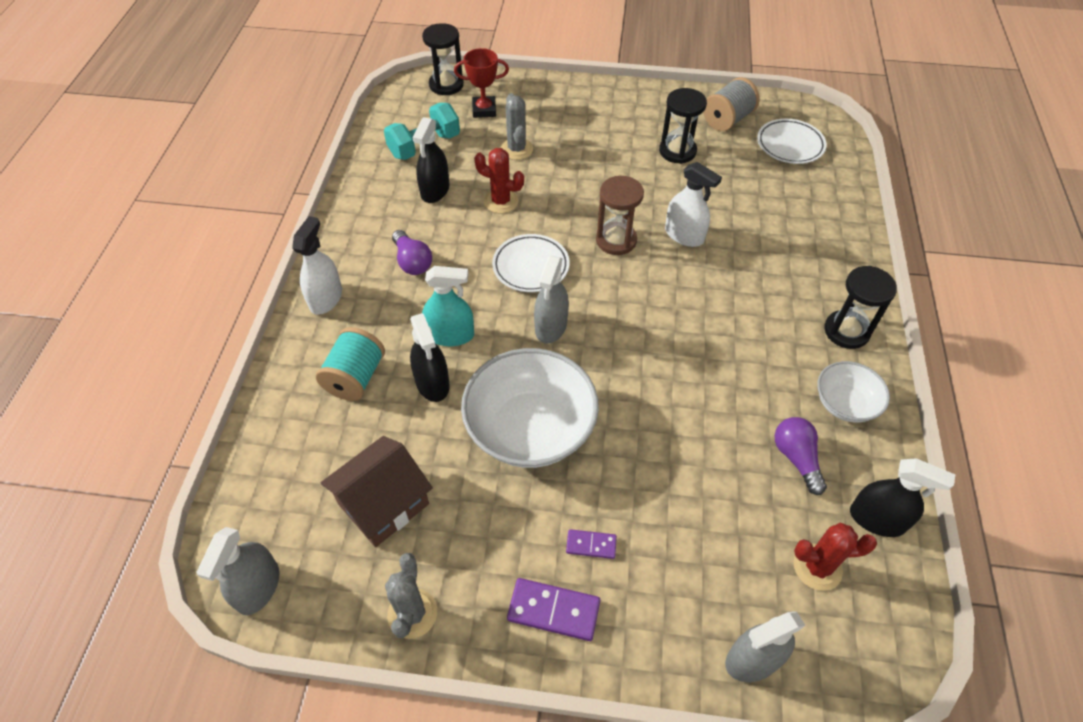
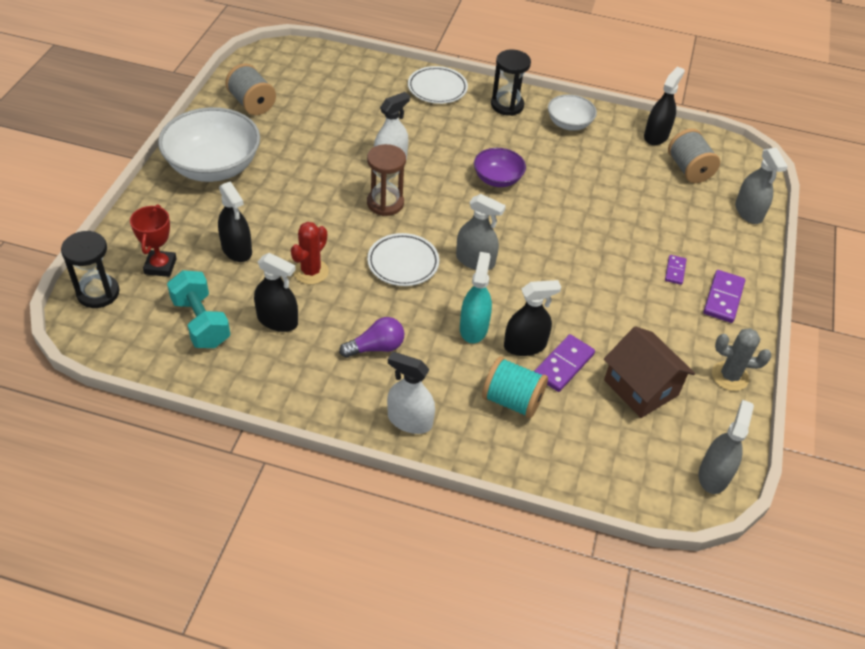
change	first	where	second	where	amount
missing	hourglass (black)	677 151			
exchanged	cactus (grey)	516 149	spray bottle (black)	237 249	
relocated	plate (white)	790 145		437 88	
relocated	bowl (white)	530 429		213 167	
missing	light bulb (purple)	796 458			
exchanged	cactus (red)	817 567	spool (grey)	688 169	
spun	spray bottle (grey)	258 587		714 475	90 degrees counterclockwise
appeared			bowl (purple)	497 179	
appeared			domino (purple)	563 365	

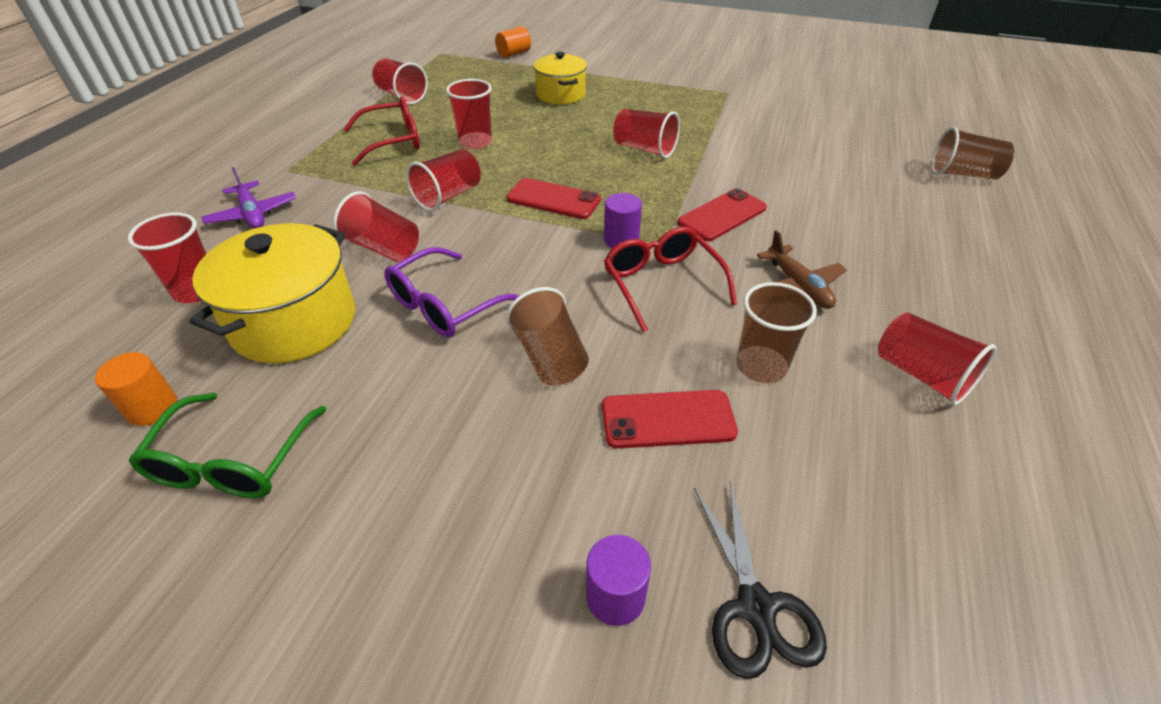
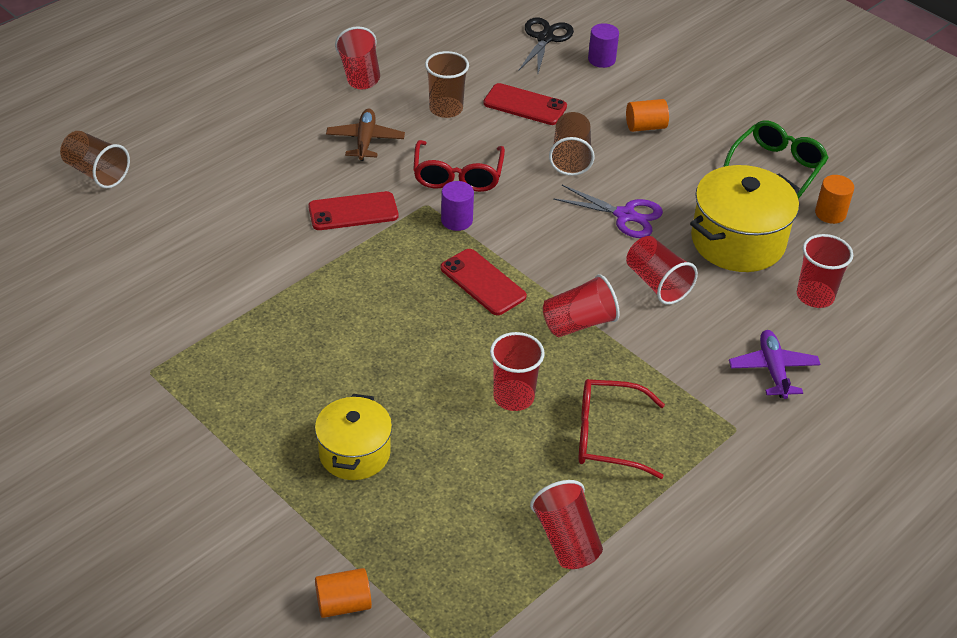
change	first	where	second	where	amount
missing	cup (red)	644 149			
exchanged	glasses (purple)	444 305	scissors (purple)	625 215	
appeared			cylinder (orange)	645 127	

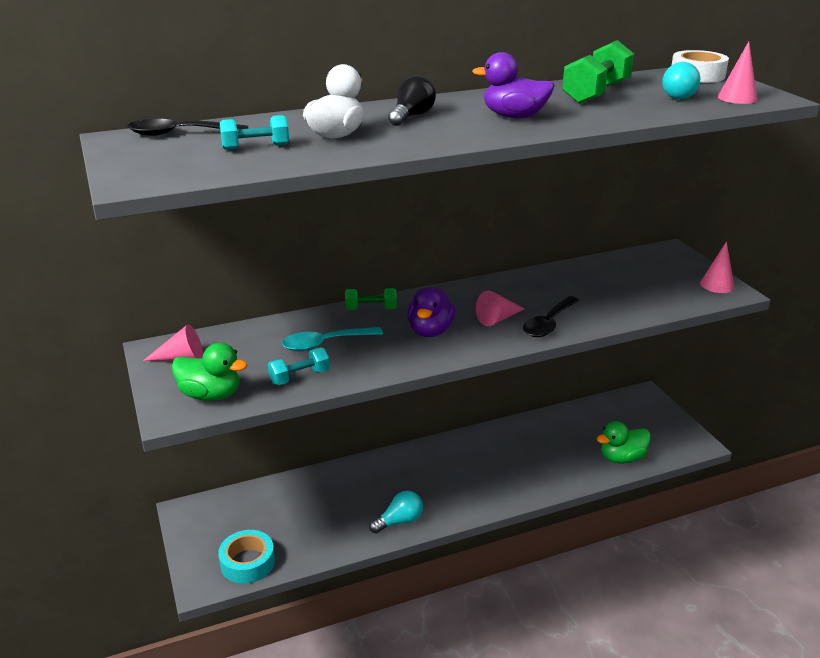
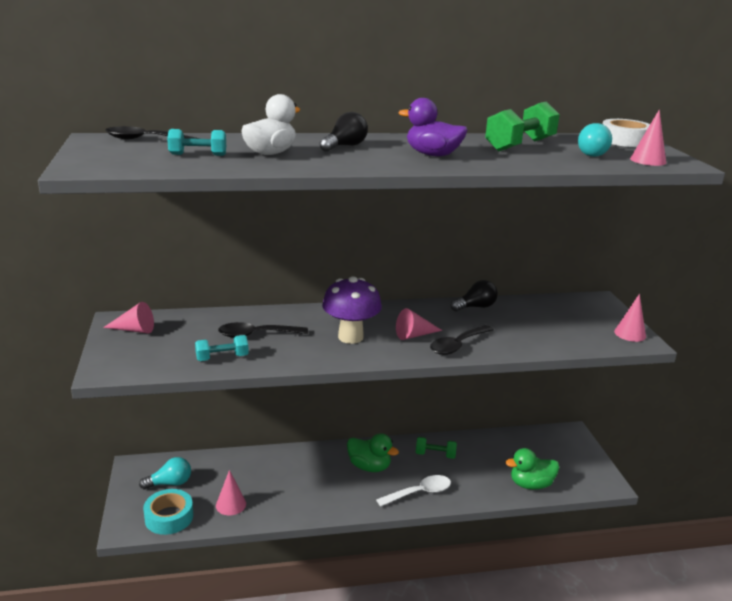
change	first	where	second	where	amount
exchanged	duck (purple)	430 331	mushroom (purple)	350 337	
relocated	dumbbell (green)	371 309		435 455	
colour	spoon (turquoise)	325 343	spoon (black)	256 335	
relocated	duck (green)	211 395		369 467	
relocated	light bulb (turquoise)	399 521		170 483	
appeared			light bulb (black)	475 307	
appeared			cone (pink)	231 504	
appeared			spoon (white)	419 493	

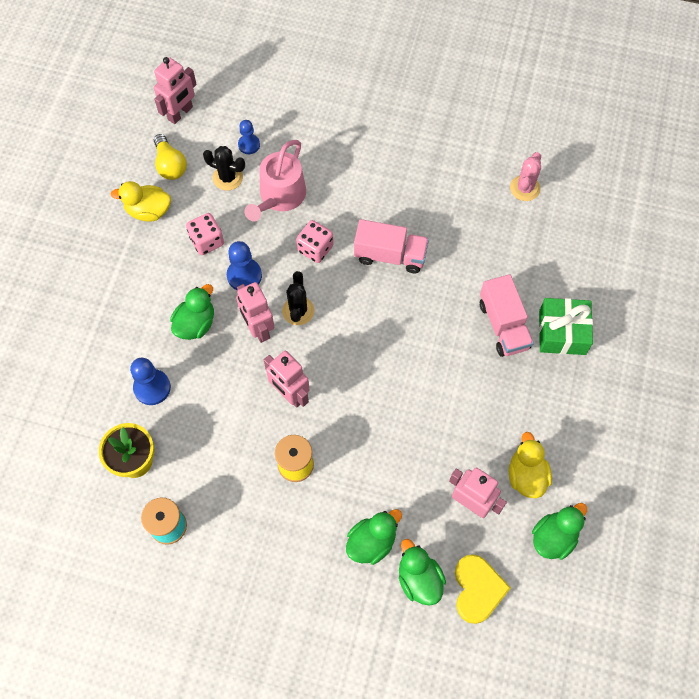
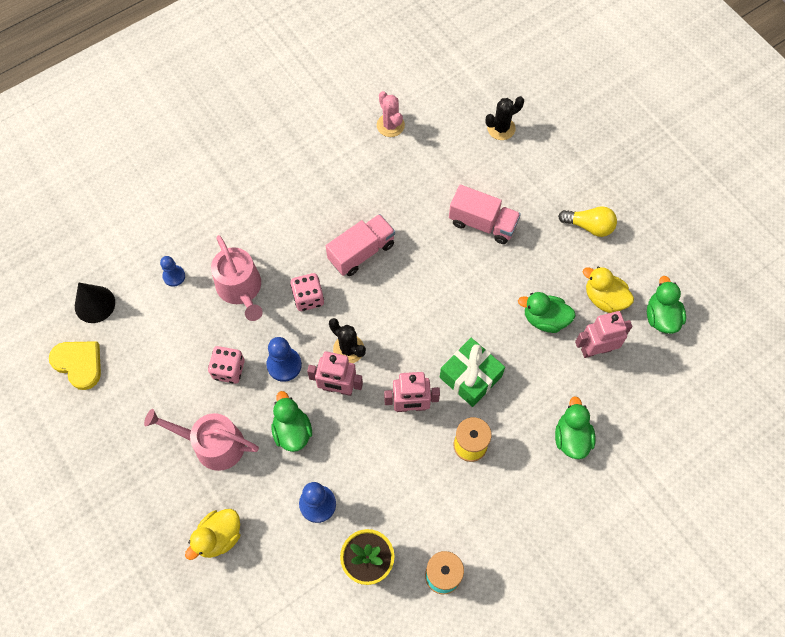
change	first	where	second	where	amount
exchanged	robot (pink)	180 113	cone (black)	94 304	
relocated	light bulb (yellow)	170 165		589 226	
relocated	cactus (black)	228 178		501 128	
relocated	duck (yellow)	148 211		219 537	
relocated	gift (green)	562 332		470 377	
relocated	duck (green)	419 579		545 319	
relocated	heart (yellow)	477 589		79 364	
appeared			watering can (pink)	212 444	

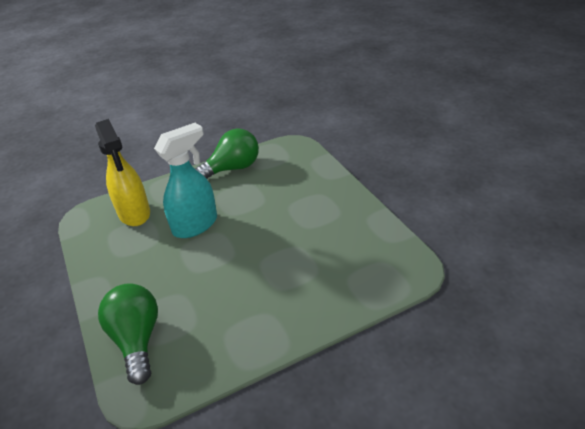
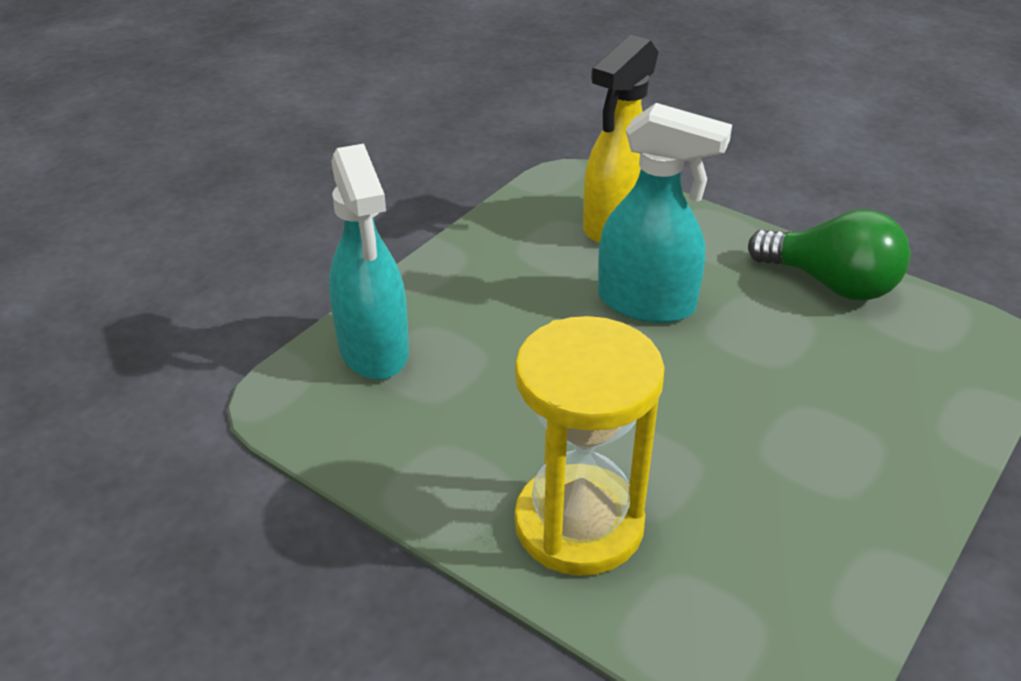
change	first	where	second	where	amount
exchanged	light bulb (green)	137 340	spray bottle (turquoise)	374 350	
appeared			hourglass (yellow)	579 524	

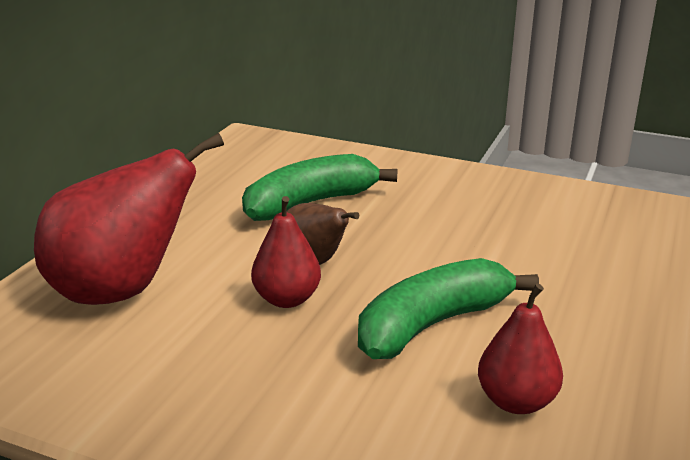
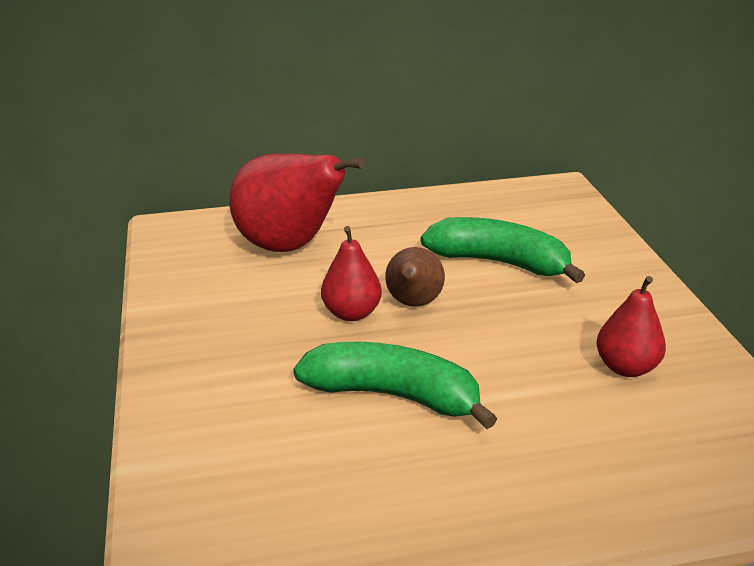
change	first	where	second	where	amount
relocated	pear (red)	516 401		625 367	

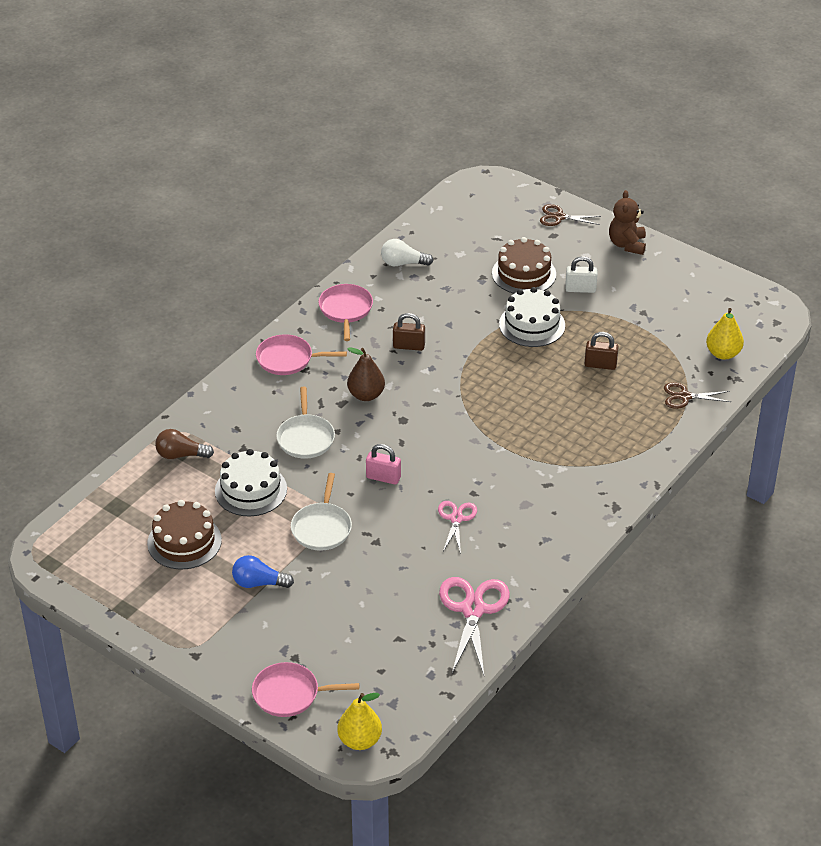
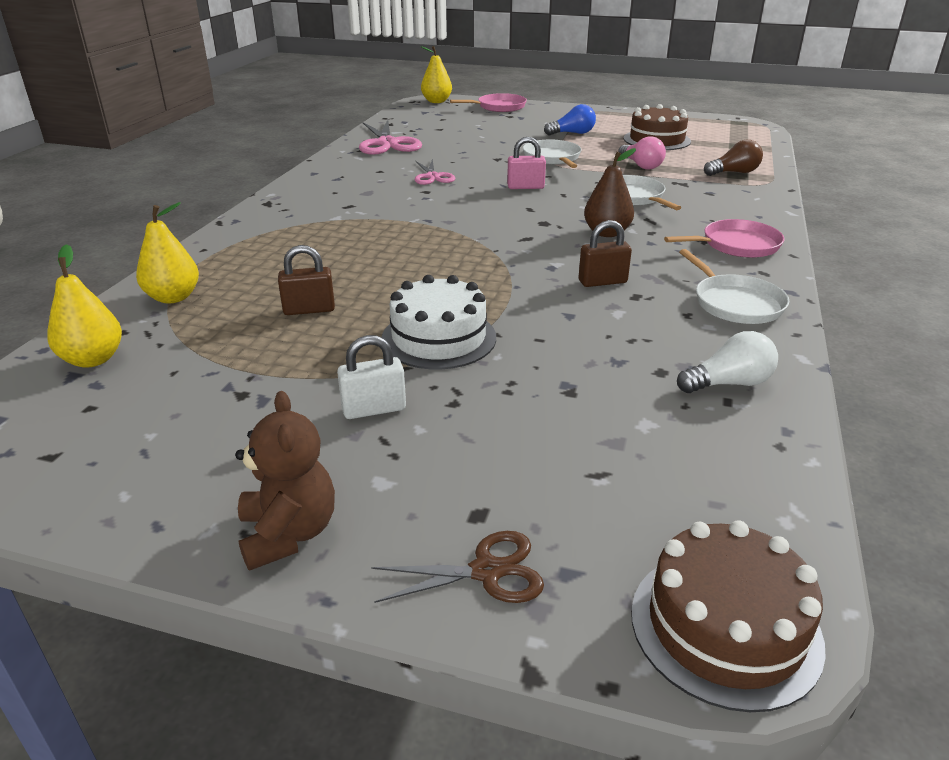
change	first	where	second	where	amount
relocated	cake (brown)	524 274		725 627	
colour	pan (pink)	346 310	pan (white)	735 303	
exchanged	scissors (brown)	684 396	pear (yellow)	173 297	
exchanged	cake (white)	251 490	light bulb (pink)	641 165	

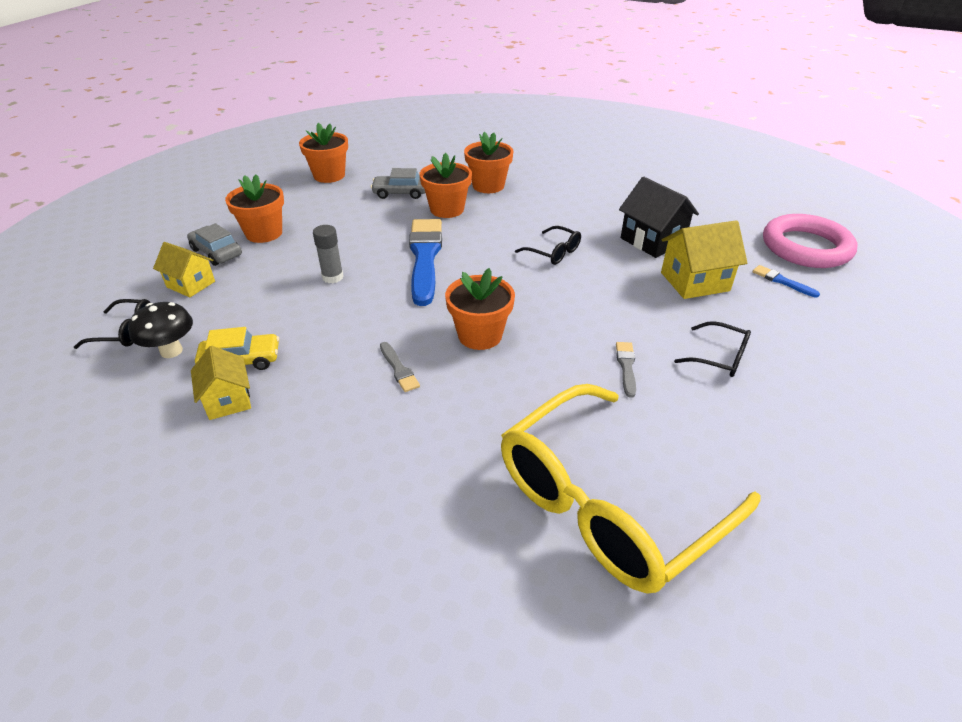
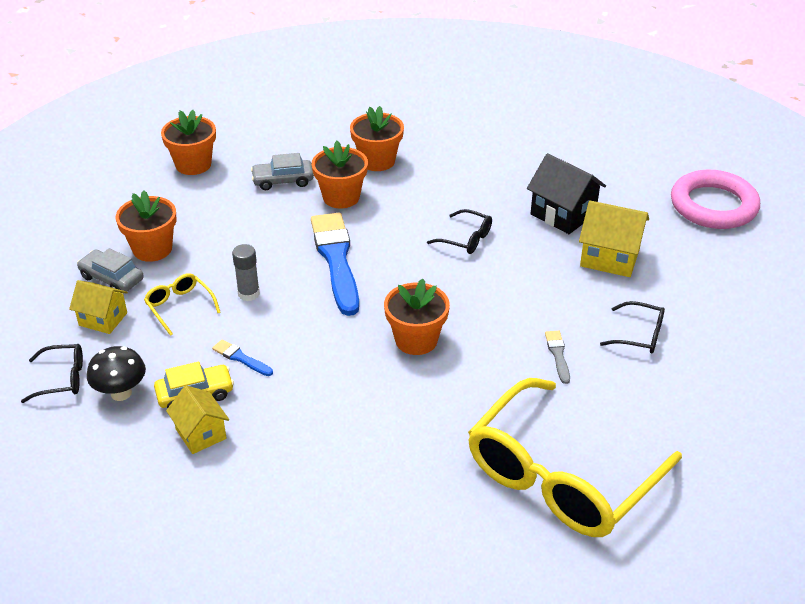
change	first	where	second	where	amount
spun	house (yellow)	694 281		609 257	45 degrees clockwise
relocated	brush (blue)	782 281		241 358	
missing	brush (grey)	399 369			
appeared			glasses (yellow)	179 307	

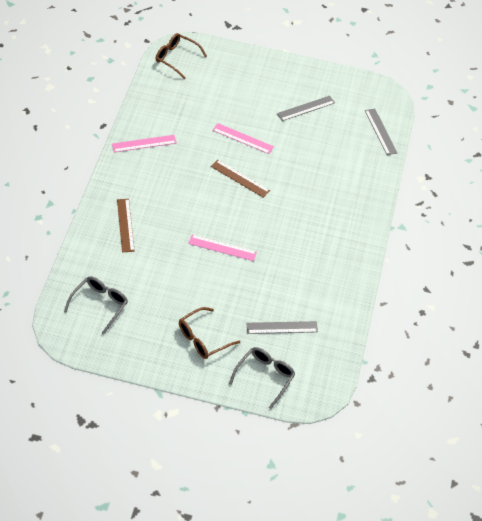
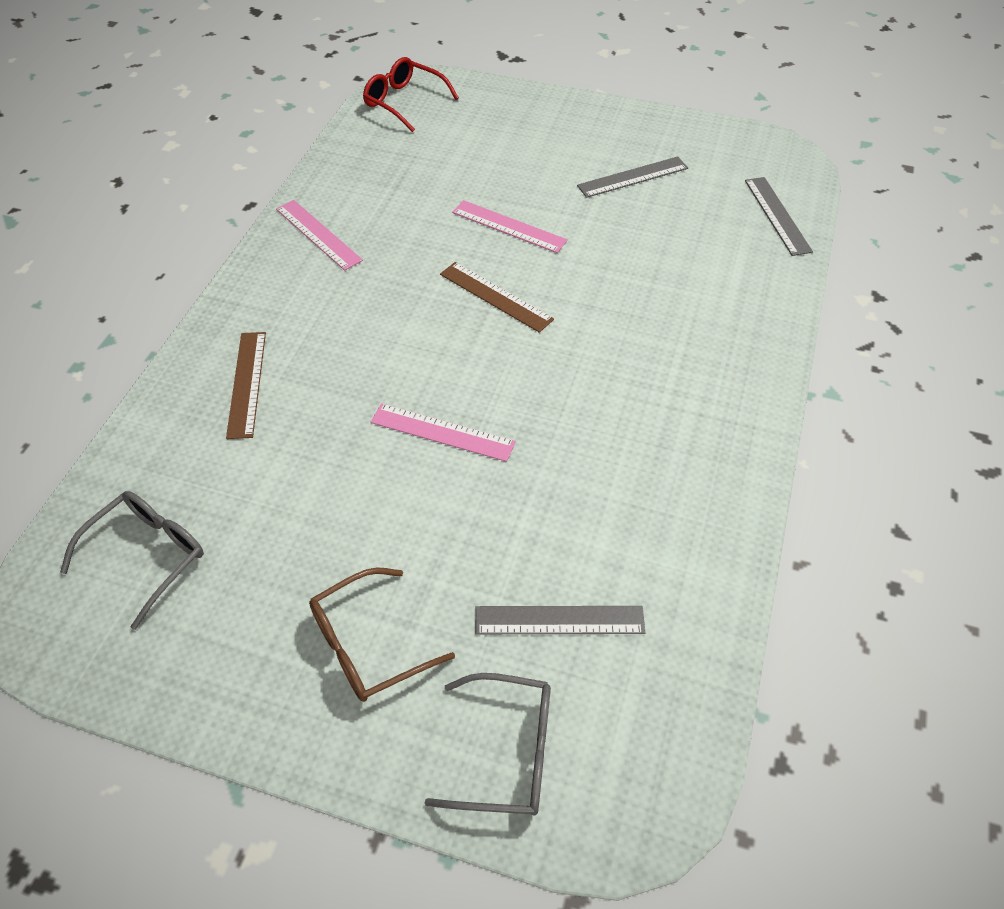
change	first	where	second	where	amount
colour	glasses (brown)	176 58	glasses (red)	403 102	
spun	ruler (pink)	144 143		318 234	60 degrees clockwise
spun	glasses (grey)	265 376		508 752	60 degrees clockwise

